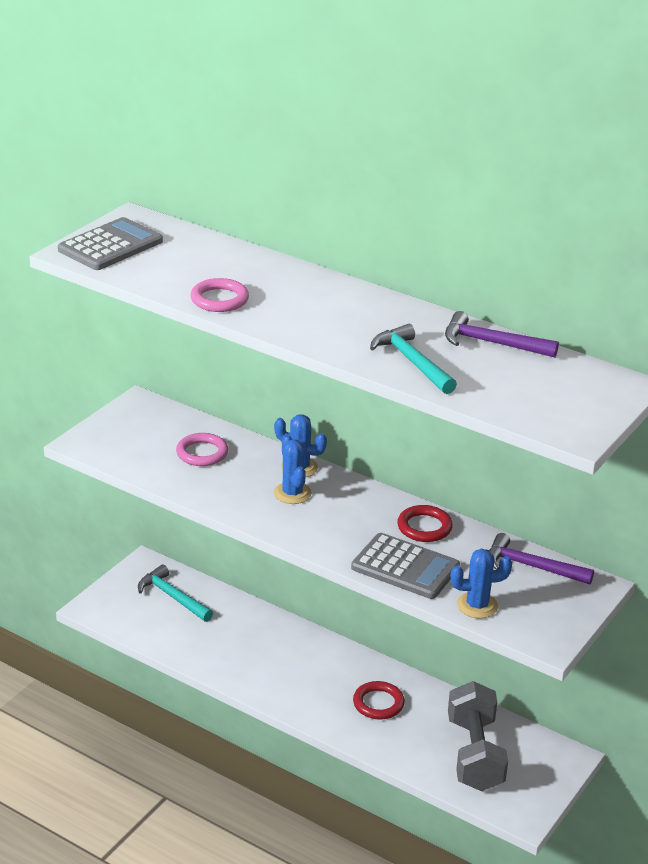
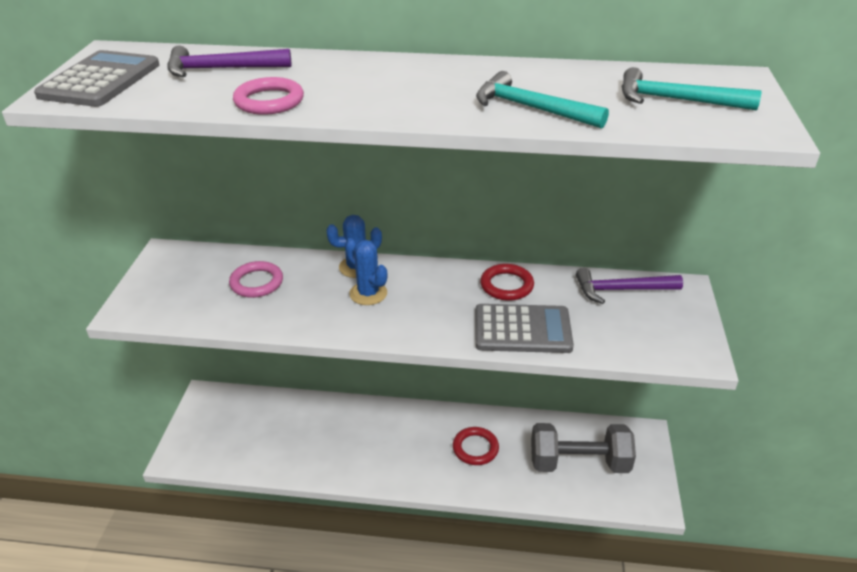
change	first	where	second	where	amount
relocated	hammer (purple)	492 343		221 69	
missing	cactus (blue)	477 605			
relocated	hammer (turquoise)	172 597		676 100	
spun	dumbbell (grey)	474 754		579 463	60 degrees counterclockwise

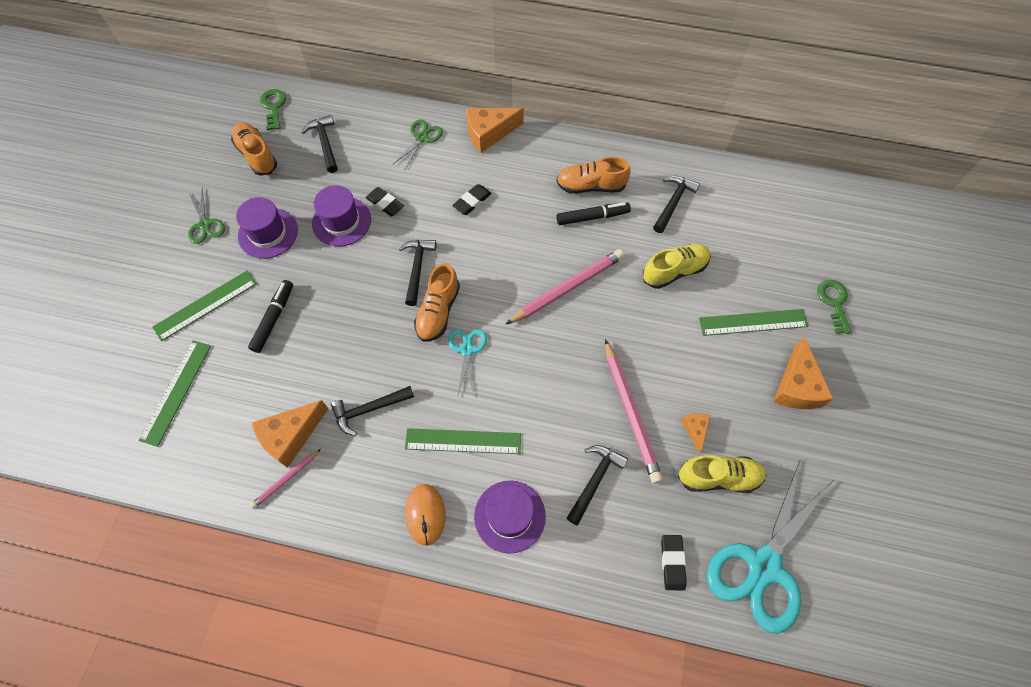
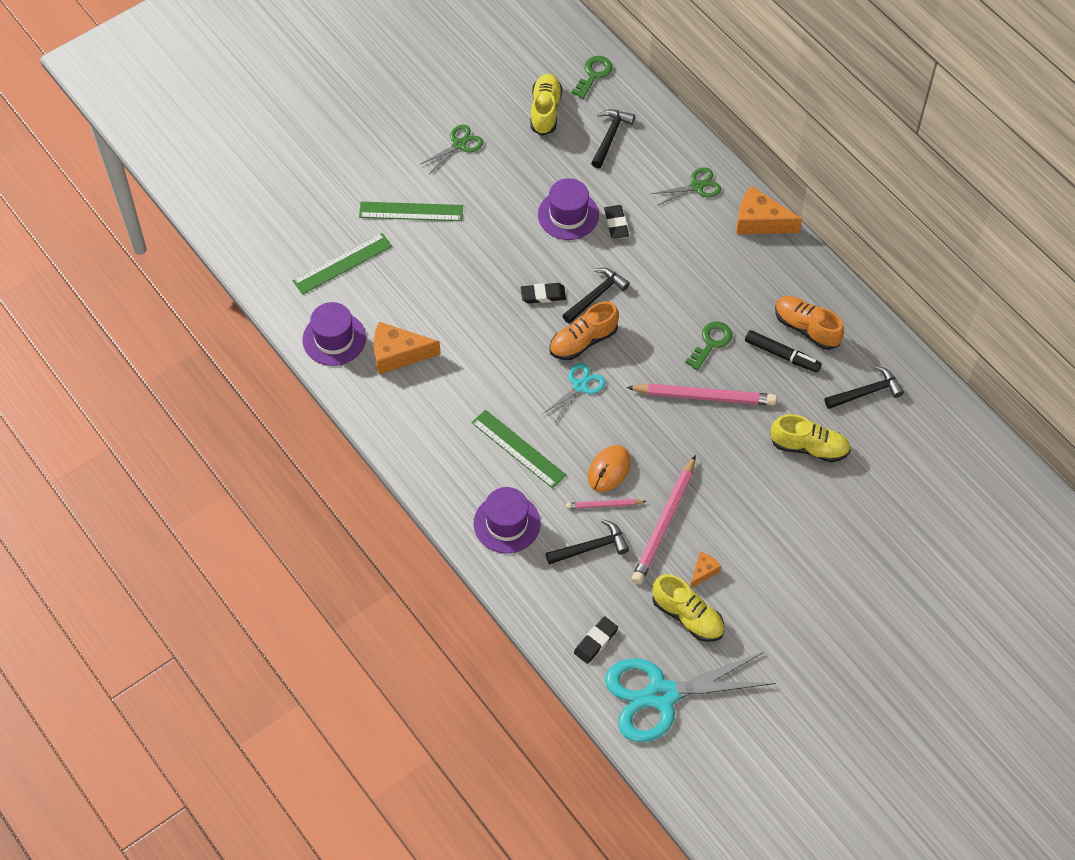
change	first	where	second	where	amount
colour	shoe (orange)	257 155	shoe (yellow)	545 111	
relocated	eraser (black)	472 201		543 295	
spun	scissors (green)	205 224		459 144	150 degrees counterclockwise
relocated	hat (purple)	268 233		334 339	
missing	marker (black)	274 319			
relocated	key (green)	834 302		711 342	
missing	ruler (green)	753 322			
missing	cheese (orange)	796 386			
missing	hammer (black)	369 410			
relocated	pencil (pink)	285 479		603 505	
relocated	mouse (orange)	425 514		609 470	

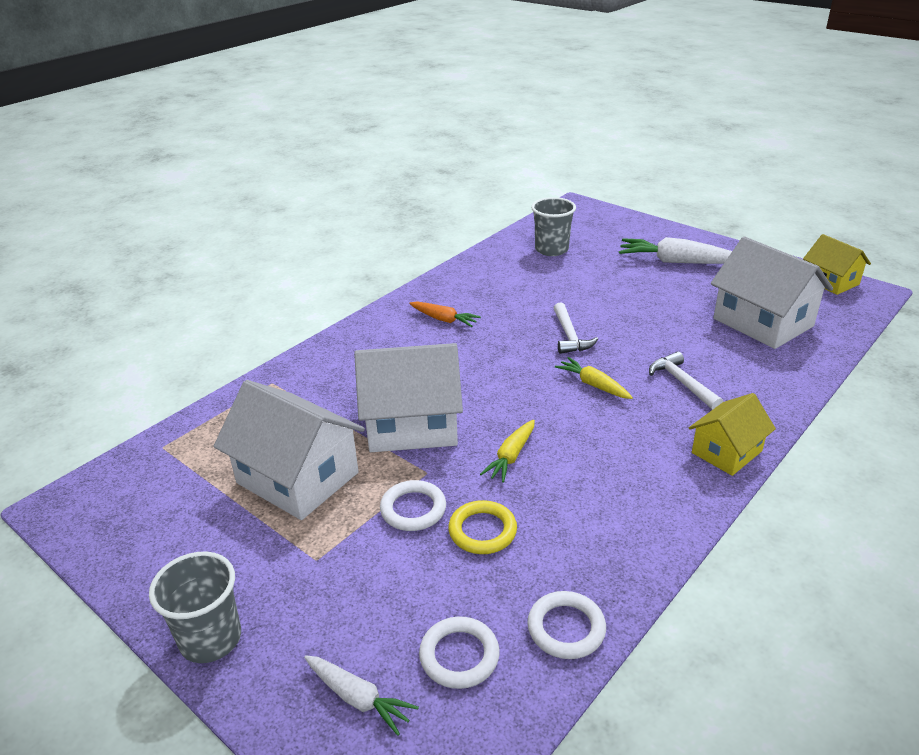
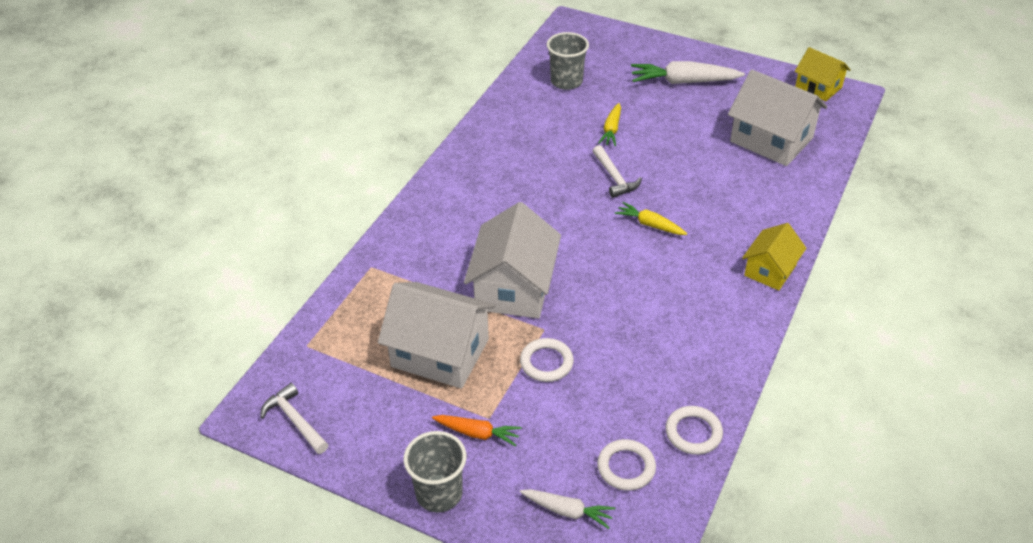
change	first	where	second	where	amount
relocated	carrot (orange)	444 319		477 433	
spun	house (white)	412 425		513 288	60 degrees counterclockwise
relocated	hammer (white)	682 383		295 420	
relocated	carrot (yellow)	511 456		611 130	
missing	ring (yellow)	482 531			

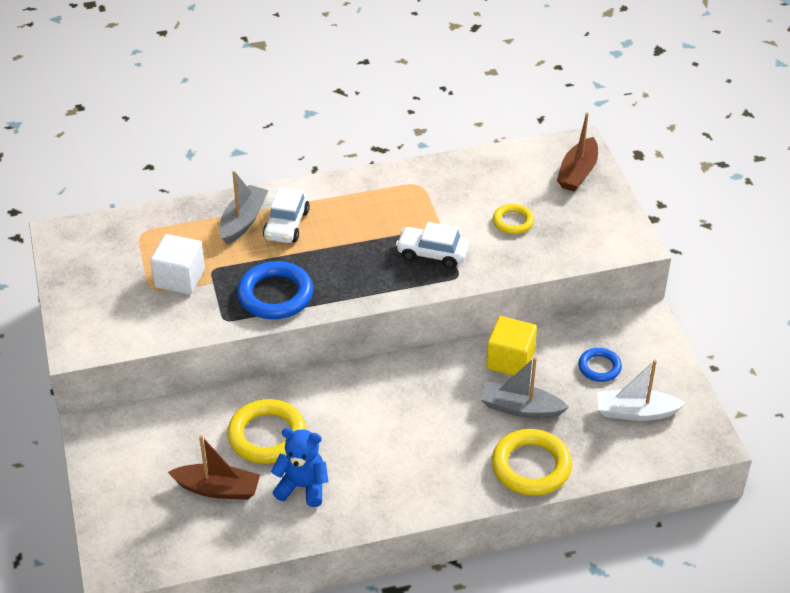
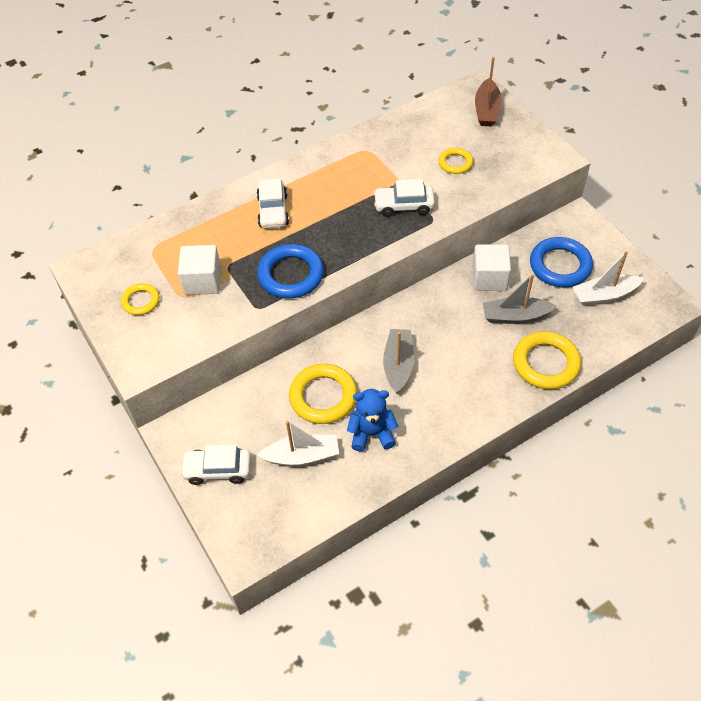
change	first	where	second	where	amount
relocated	boat (grey)	243 221		398 365	
colour	cube (yellow)	510 360	cube (white)	489 278	
size	ring (blue)	599 367		560 265	x1.75
colour	boat (brown)	218 489	boat (white)	302 456	
appeared			ring (yellow)	141 301	
appeared			car (white)	218 470	

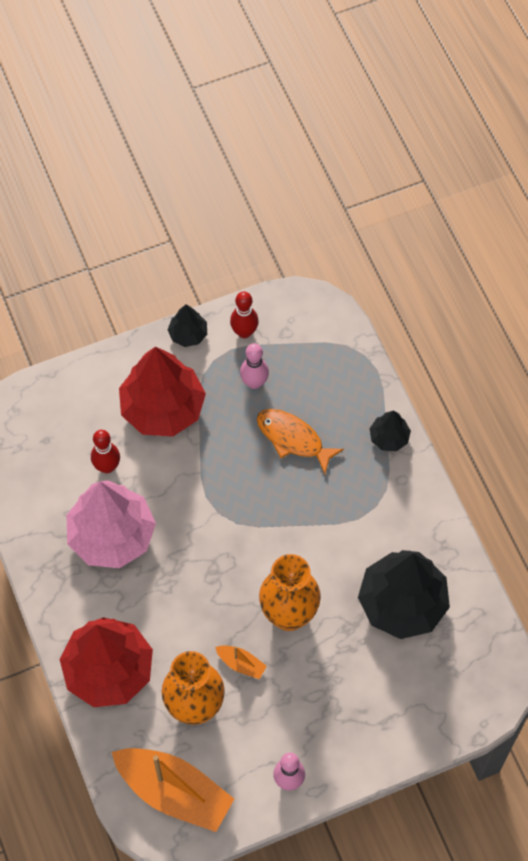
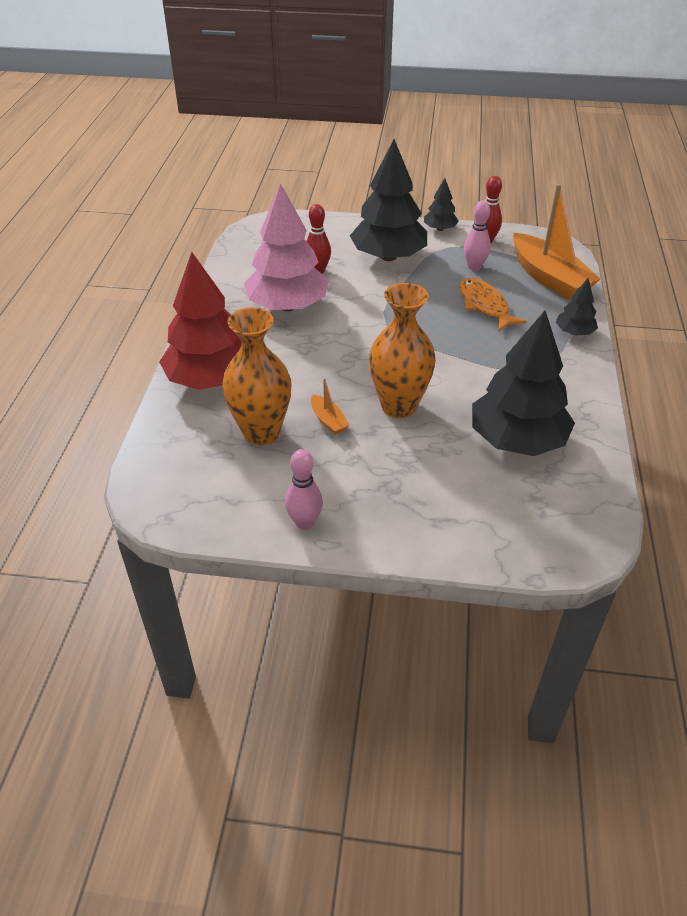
change	first	where	second	where	amount
colour	tree (red)	162 408	tree (black)	388 256	
relocated	boat (orange)	174 792		549 278	

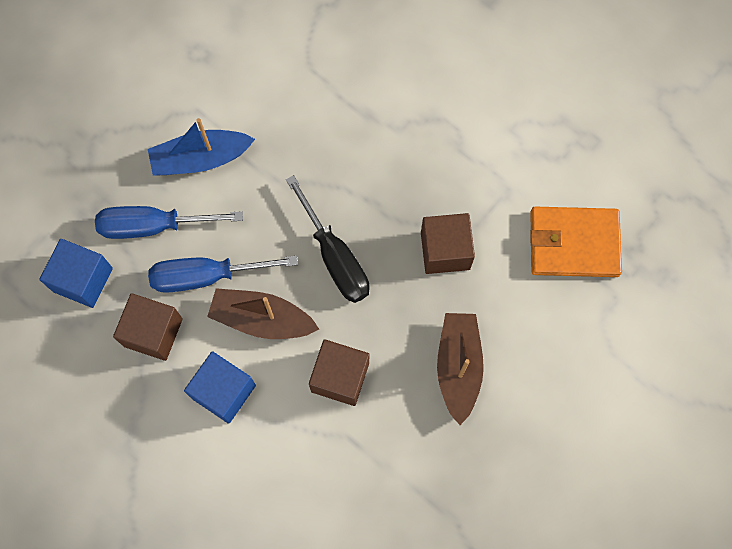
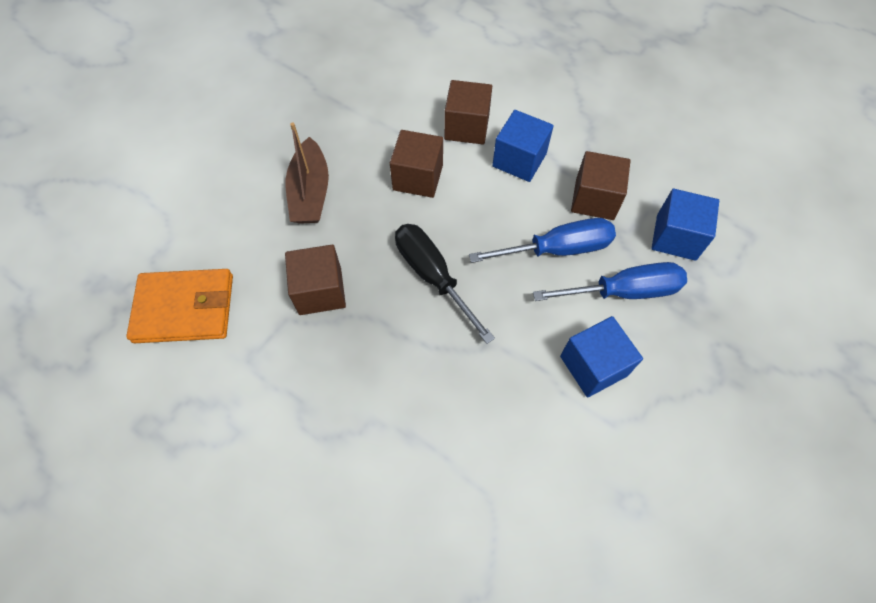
change	first	where	second	where	amount
exchanged	boat (blue)	201 159	cube (blue)	593 366	
missing	boat (brown)	262 319			
appeared			cube (brown)	466 127	

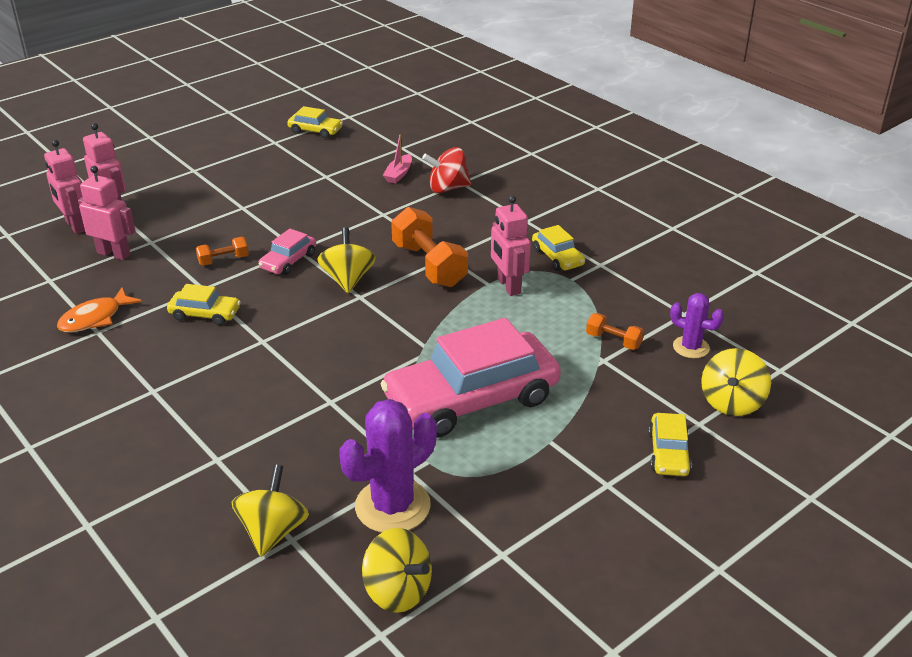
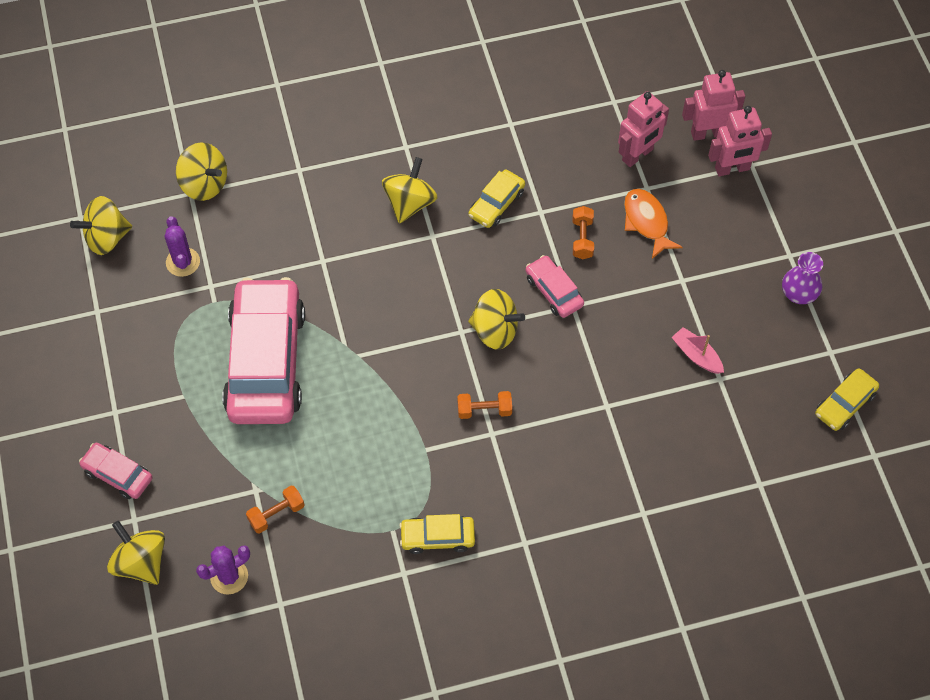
change	first	where	second	where	amount
relocated	boat (pink)	398 174		696 355	
missing	spinning top (red)	447 188			
missing	robot (pink)	508 286			
size	dumbbell (orange)	429 265		484 410	x0.50
relocated	fish (orange)	95 318		647 222	
size	cactus (purple)	392 506		183 262	x0.57
colour	car (yellow)	668 453	car (pink)	118 474	
appeared			spinning top (yellow)	410 203	
appeared			vase (purple)	798 294	

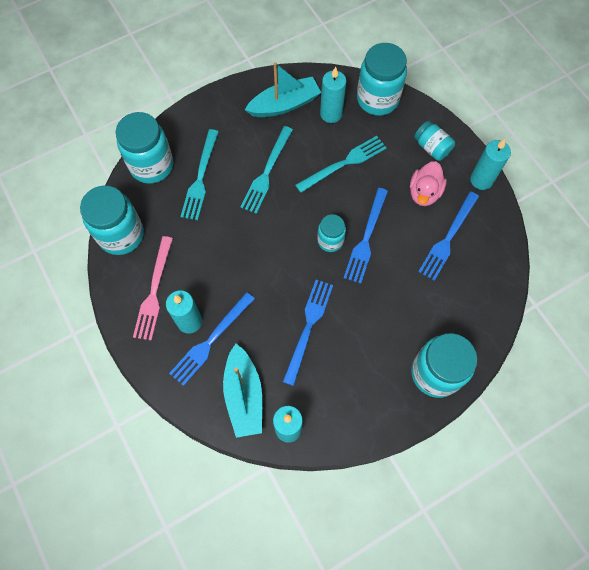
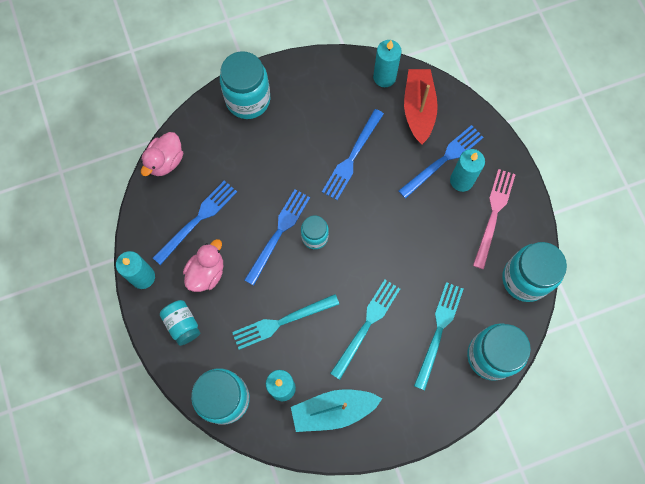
change	first	where	second	where	amount
colour	boat (turquoise)	244 395	boat (red)	418 109	
appeared			duck (pink)	165 161	

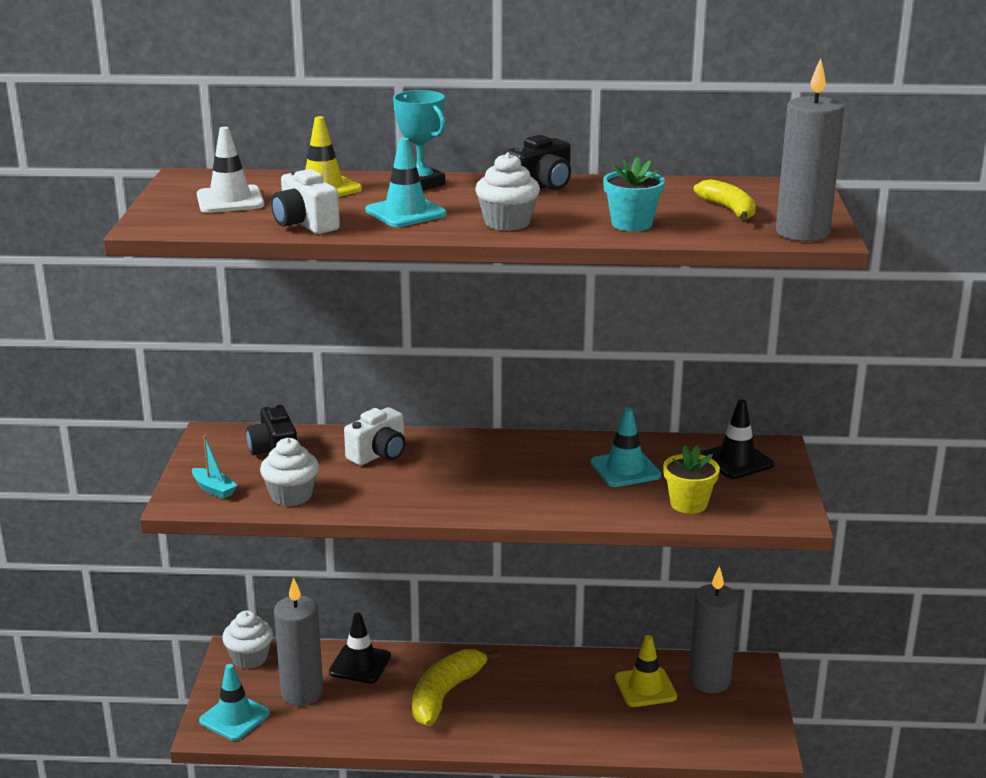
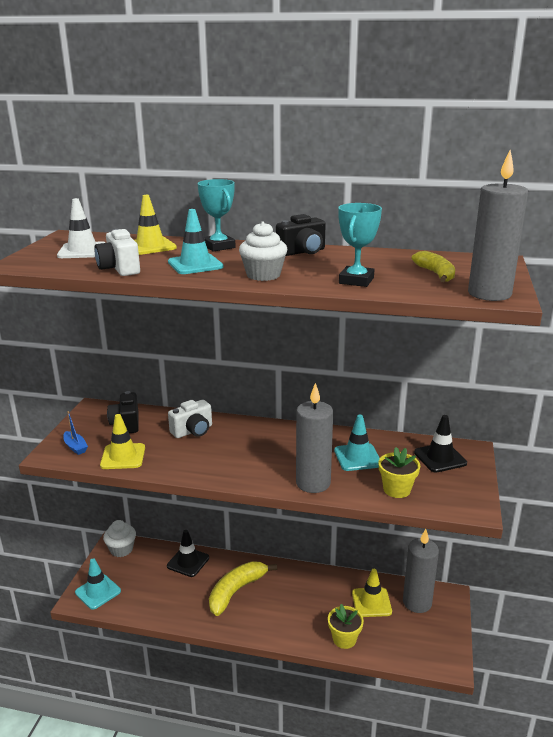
change	first	where	second	where	amount
exchanged	flower pot (turquoise)	631 224	trophy (turquoise)	356 281	
colour	boat (turquoise)	214 489	boat (blue)	75 447	
exchanged	cupcake (white)	291 496	traffic cone (yellow)	123 456	
relocated	candle (grey)	302 693		313 483	
appeared			flower pot (yellow)	344 639	

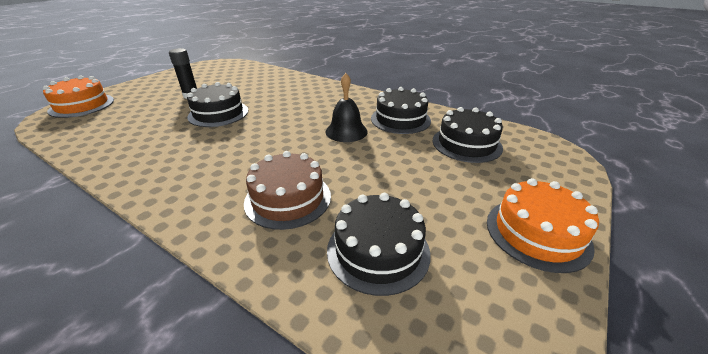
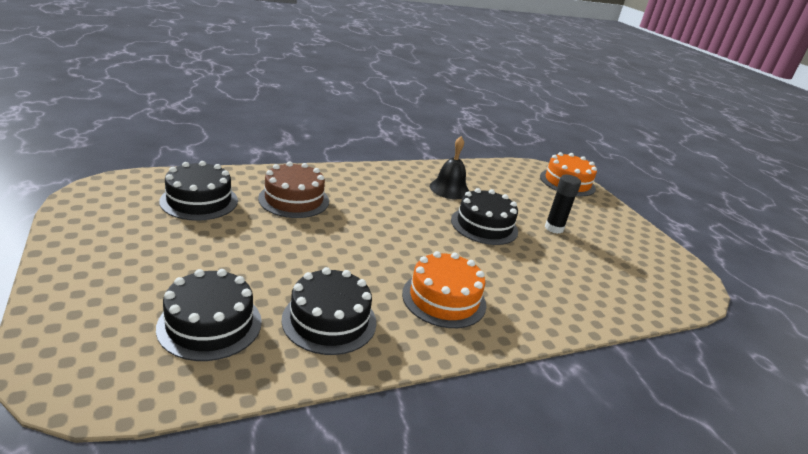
change	first	where	second	where	amount
relocated	bell (black)	346 131		449 189	
relocated	cake (orange)	537 233		444 299	

